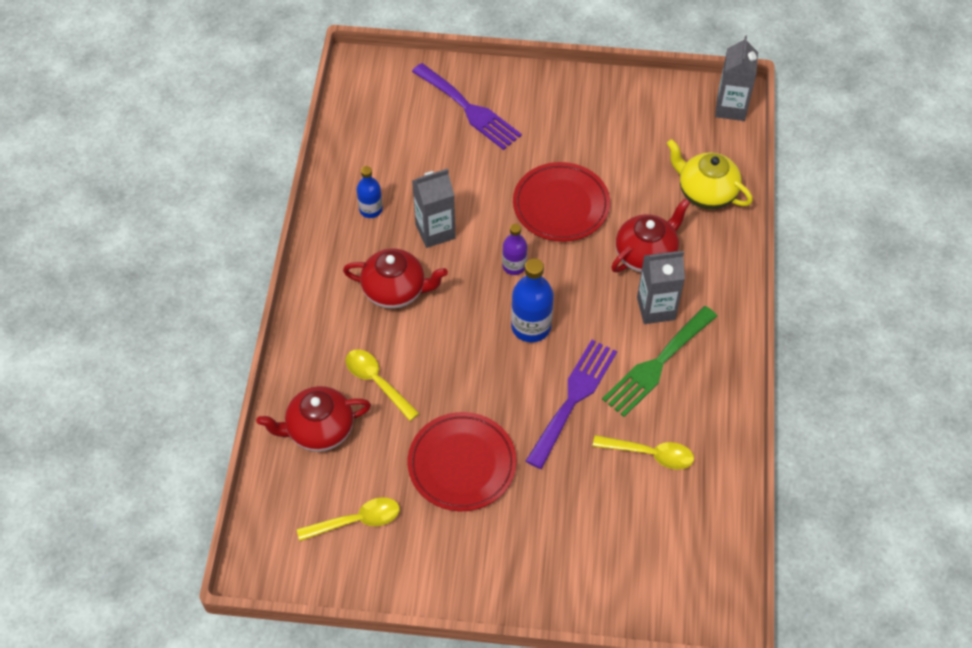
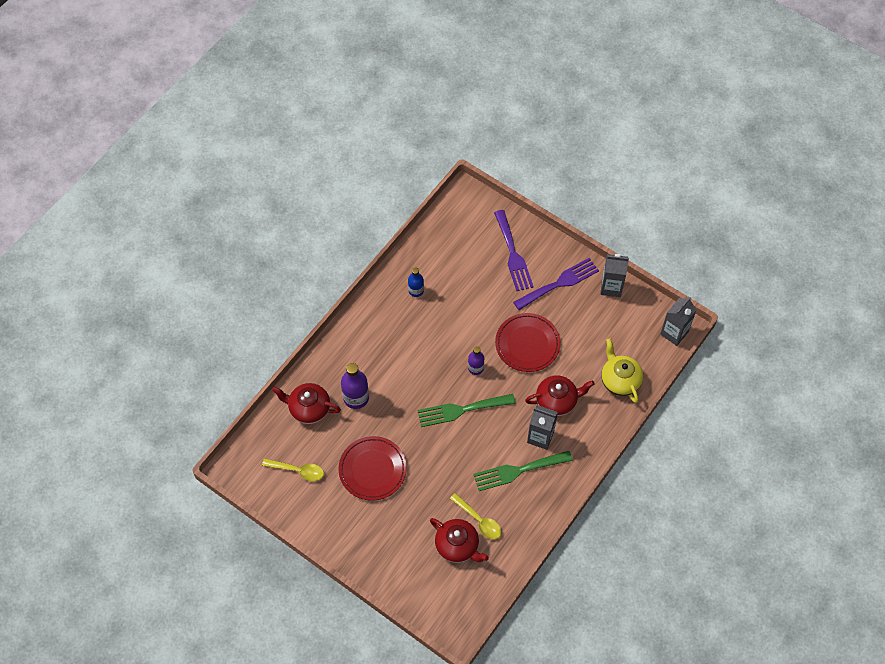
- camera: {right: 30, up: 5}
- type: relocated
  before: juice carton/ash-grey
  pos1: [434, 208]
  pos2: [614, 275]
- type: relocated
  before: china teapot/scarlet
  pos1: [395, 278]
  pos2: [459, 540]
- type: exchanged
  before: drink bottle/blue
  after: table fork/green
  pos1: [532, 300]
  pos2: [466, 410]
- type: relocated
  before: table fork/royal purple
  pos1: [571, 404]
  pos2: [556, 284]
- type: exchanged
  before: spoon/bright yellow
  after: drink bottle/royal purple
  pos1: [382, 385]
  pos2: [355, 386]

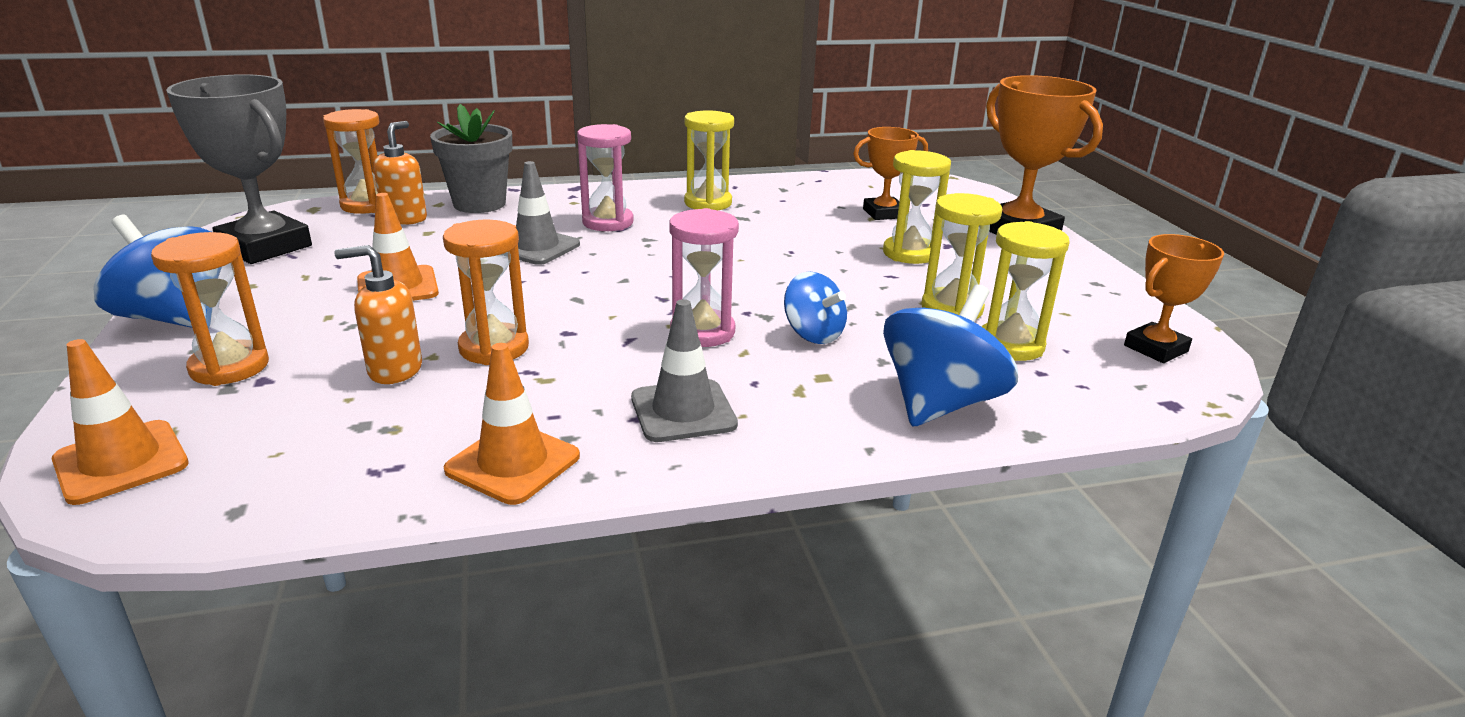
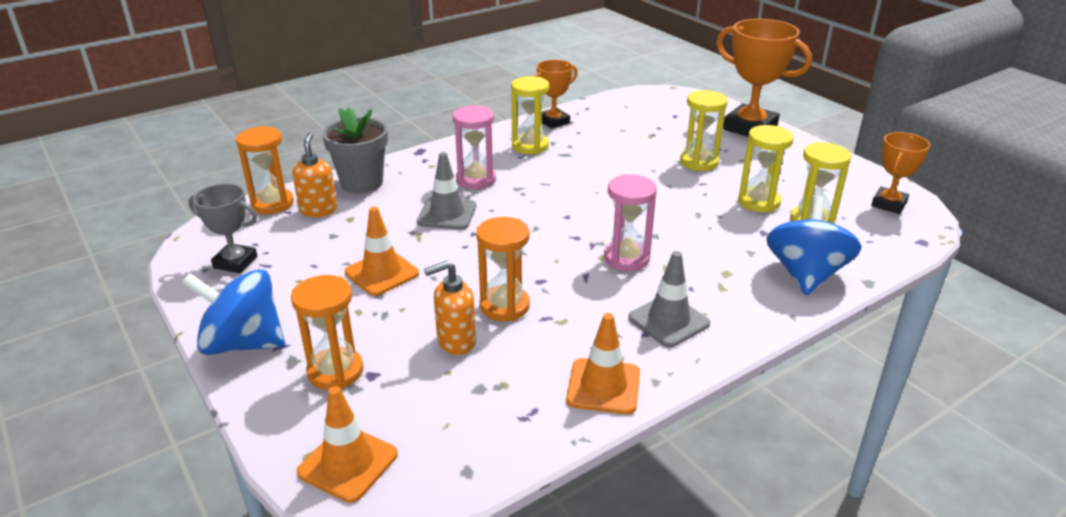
- camera: {right: -20, up: 5}
- type: size
  before: trophy/ash-grey
  pos1: [239, 169]
  pos2: [223, 228]
  scale: 0.59
- type: relocated
  before: trophy/bright orange
  pos1: [890, 173]
  pos2: [556, 94]
- type: missing
  before: whirligig/blue
  pos1: [815, 307]

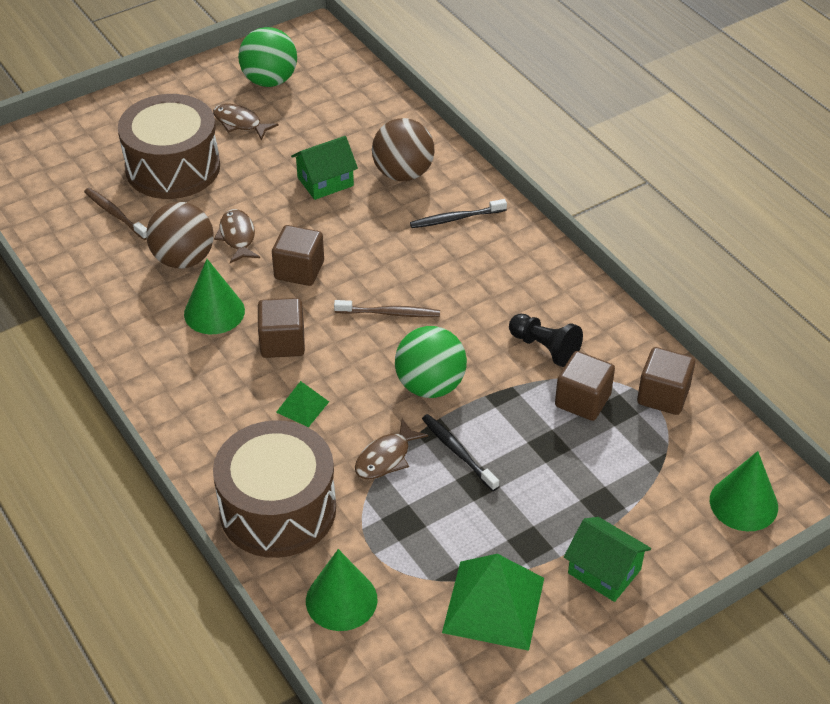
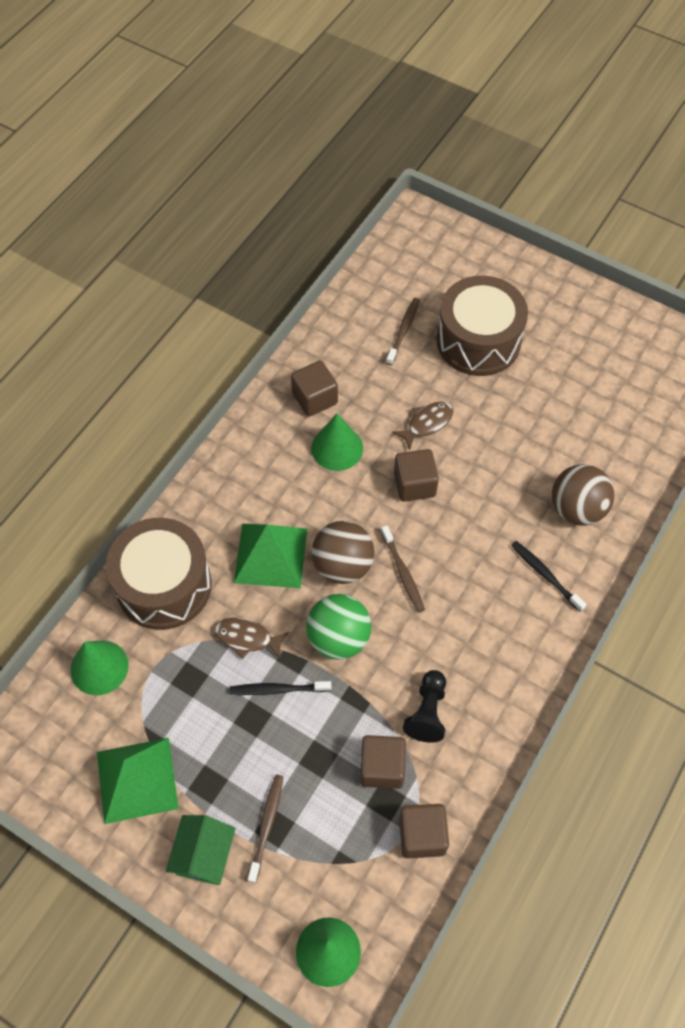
- camera: {right: 65, up: 15}
- type: missing
  before: play ball/green
  pos1: [267, 57]
- type: missing
  before: toy fish/brown
  pos1: [245, 122]
- type: missing
  before: cottage/green
  pos1: [324, 168]
- type: relocated
  before: play ball/brown
  pos1: [180, 235]
  pos2: [343, 552]
- type: relocated
  before: cube/brown
  pos1: [281, 328]
  pos2: [314, 389]
- type: size
  before: pyramid/green
  pos1: [302, 404]
  pos2: [270, 556]
  scale: 2.01
- type: spun
  before: dental brush/jet-black
  pos1: [460, 452]
  pos2: [280, 688]
  turn: -120
- type: appeared
  after: dental brush/brown
  pos2: [265, 829]

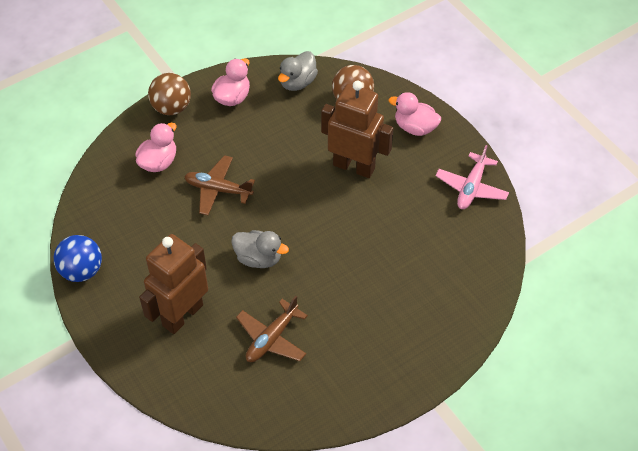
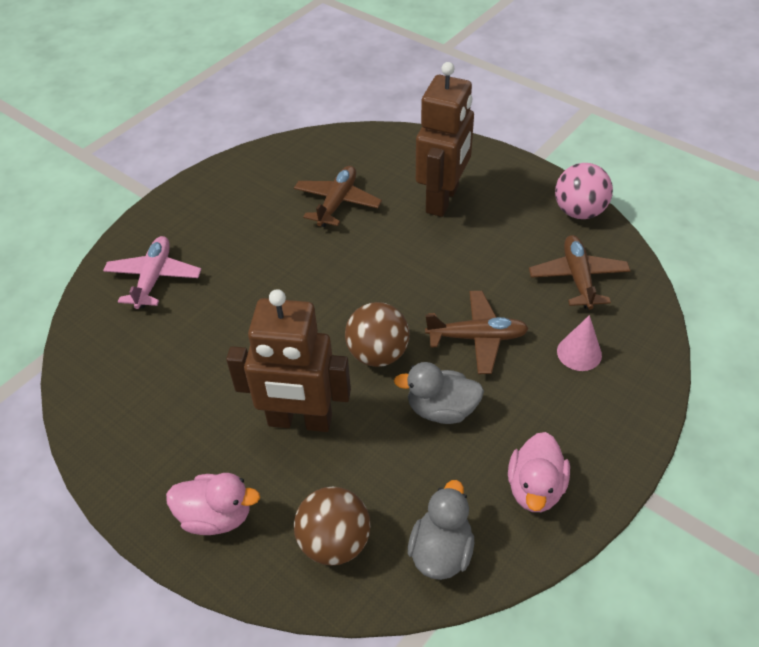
- camera: {right: 165, up: -5}
- type: relocated
  before: play ball/brown
  pos1: [169, 94]
  pos2: [377, 334]
- type: exchanged
  before: toy duck/pink
  after: cone shape/pink
  pos1: [156, 147]
  pos2: [579, 343]
- type: relocated
  before: aeroplane/pink
  pos1: [472, 177]
  pos2: [152, 272]
- type: relocated
  before: toy duck/ash-grey
  pos1: [260, 249]
  pos2: [439, 393]
- type: colour
  before: play ball/blue
  after: play ball/pink
  pos1: [78, 258]
  pos2: [584, 191]
- type: appeared
  after: aeroplane/brown
  pos2: [579, 272]

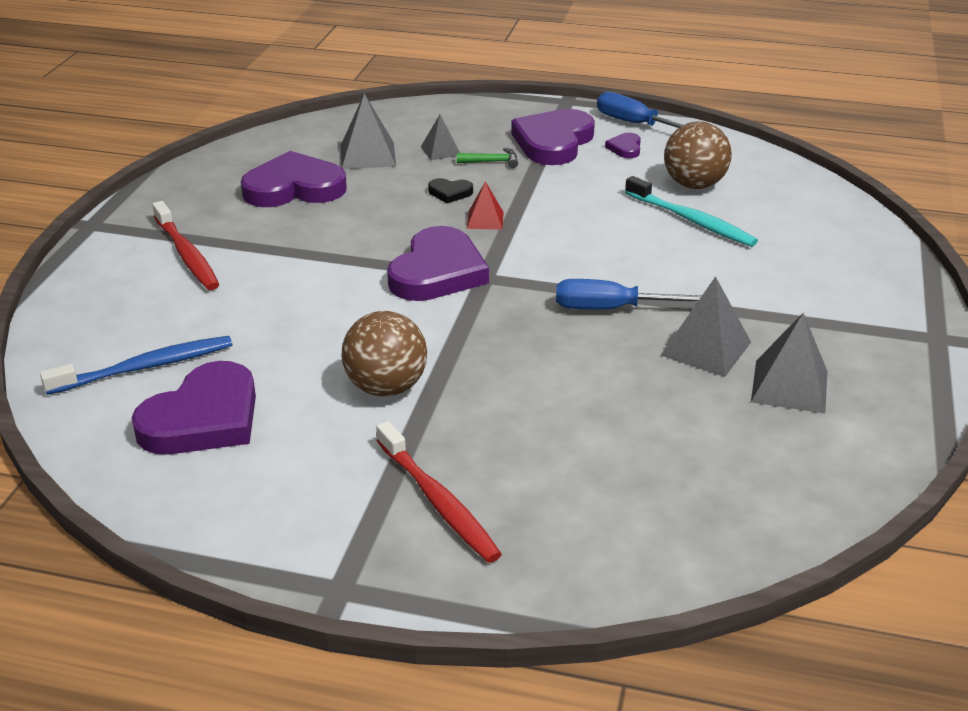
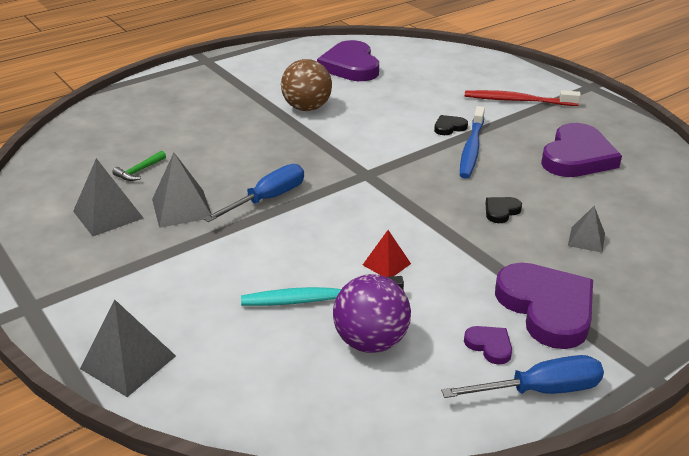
- camera: {right: 130, up: 0}
- type: relocated
  before: pyramid/ash-grey
  pos1: [368, 131]
  pos2: [128, 348]
- type: colour
  before: play ball/brown
  after: play ball/royal purple
  pos1: [698, 155]
  pos2: [372, 313]
- type: relocated
  before: carpenter's hammer/green
  pos1: [487, 158]
  pos2: [139, 165]
- type: relocated
  before: pyramid/scarlet
  pos1: [485, 205]
  pos2: [387, 253]
- type: missing
  before: heart shape/royal purple
  pos1: [438, 263]
- type: relocated
  before: dental brush/blue
  pos1: [136, 365]
  pos2: [472, 142]
- type: missing
  before: dental brush/scarlet
  pos1: [439, 492]
- type: appeared
  after: heart shape/jet-black
  pos2: [451, 125]

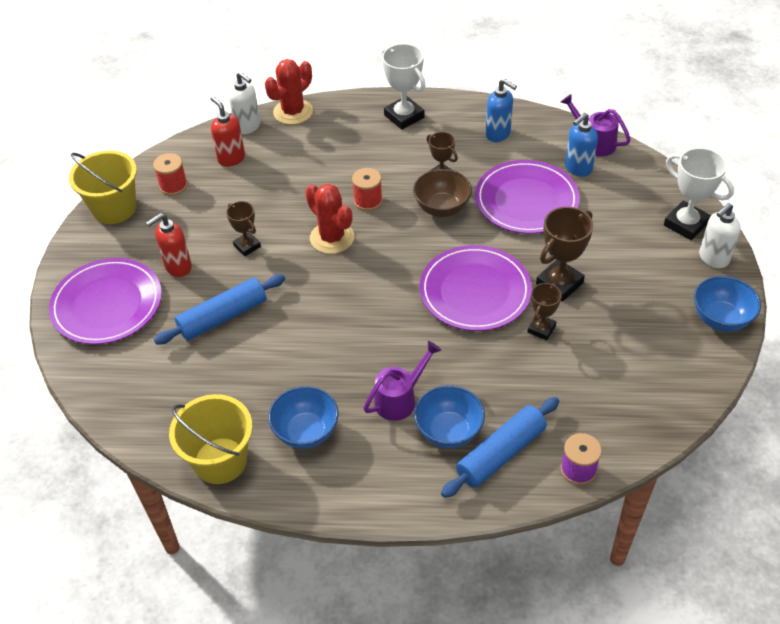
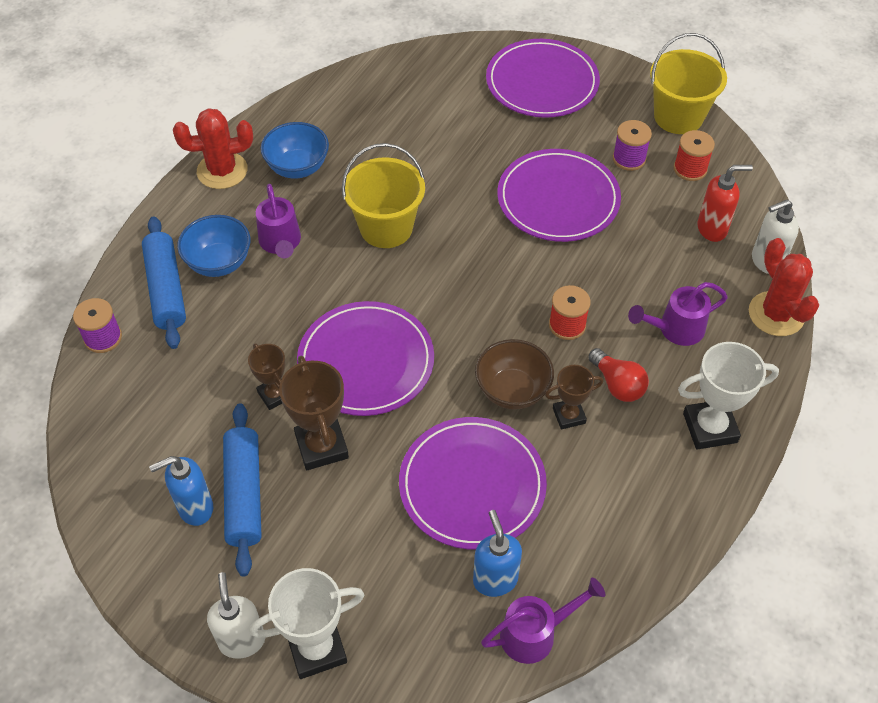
- camera: {right: 115, up: 5}
- type: relocated
  before: soap pump/blue
  pos1: [501, 110]
  pos2: [181, 491]
- type: relocated
  before: saguaro cactus/scarlet
  pos1: [329, 219]
  pos2: [213, 148]
- type: exchanged
  before: trophy/brown
  after: flat dish/royal purple
  pos1: [243, 228]
  pos2: [559, 195]
- type: missing
  before: soap pump/scarlet
  pos1: [169, 245]
- type: relocated
  before: rolling pin/blue
  pos1: [219, 309]
  pos2: [242, 489]
- type: missing
  before: bowl/blue
  pos1: [727, 303]
- type: relocated
  before: sand bucket/bright yellow
  pos1: [211, 439]
  pos2: [383, 195]
- type: appeared
  after: spool/royal purple
  pos2: [632, 145]
- type: appeared
  after: sprinkling can/royal purple
  pos2: [678, 314]
- type: appeared
  after: light bulb/scarlet
  pos2: [618, 375]

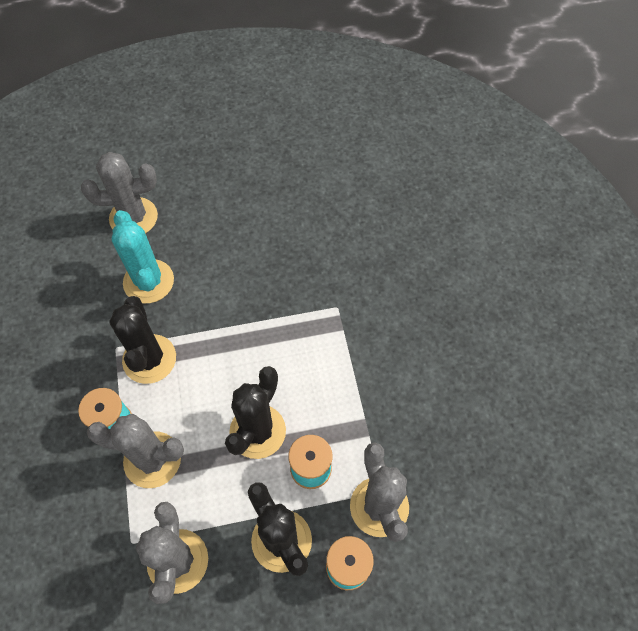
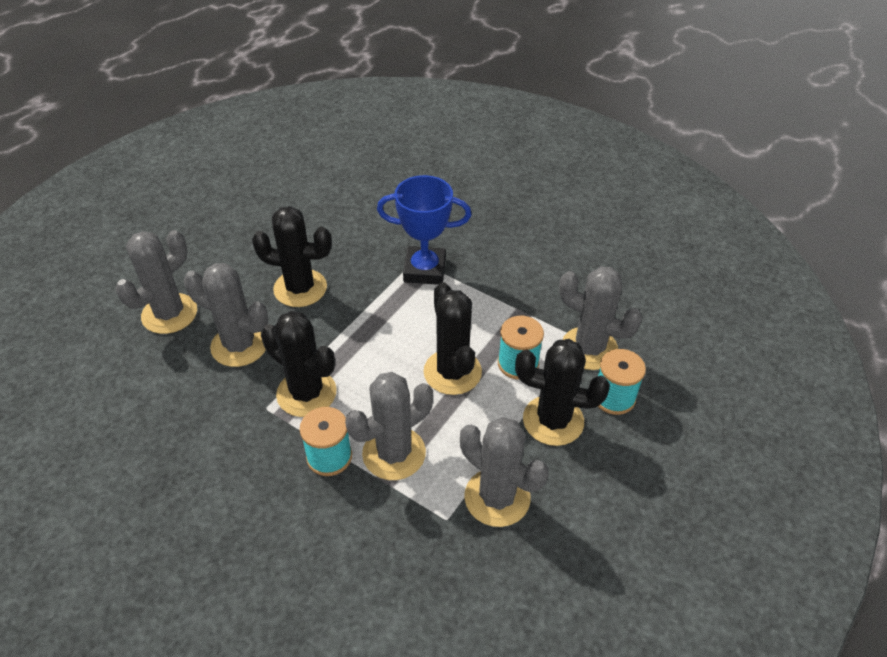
- camera: {right: -45, up: -15}
- type: colour
  before: saguaro cactus/turquoise
  after: saguaro cactus/ash-grey
  pos1: [143, 256]
  pos2: [226, 315]
- type: appeared
  after: trophy/blue
  pos2: [424, 230]
- type: appeared
  after: saguaro cactus/jet-black
  pos2: [292, 256]

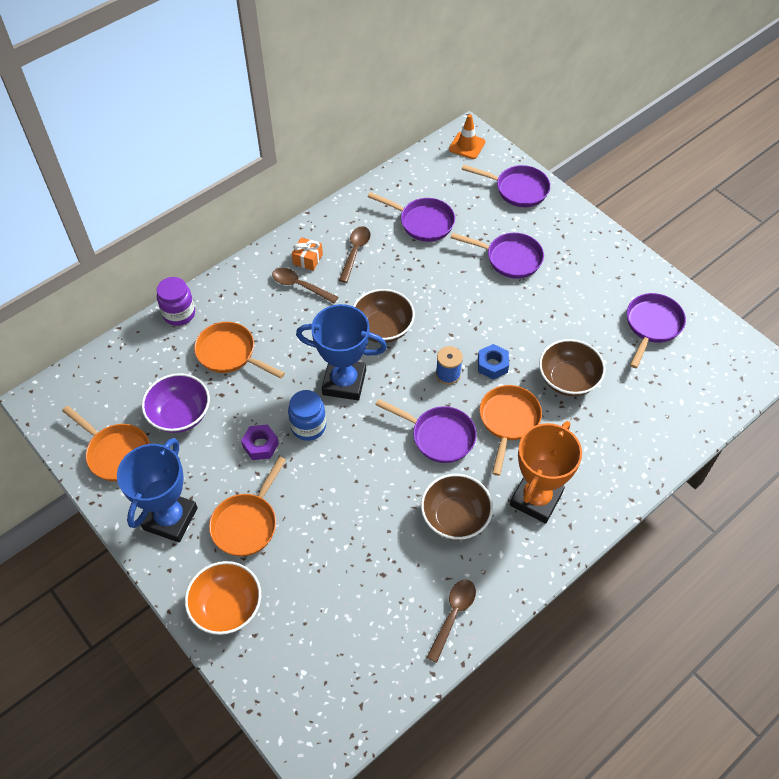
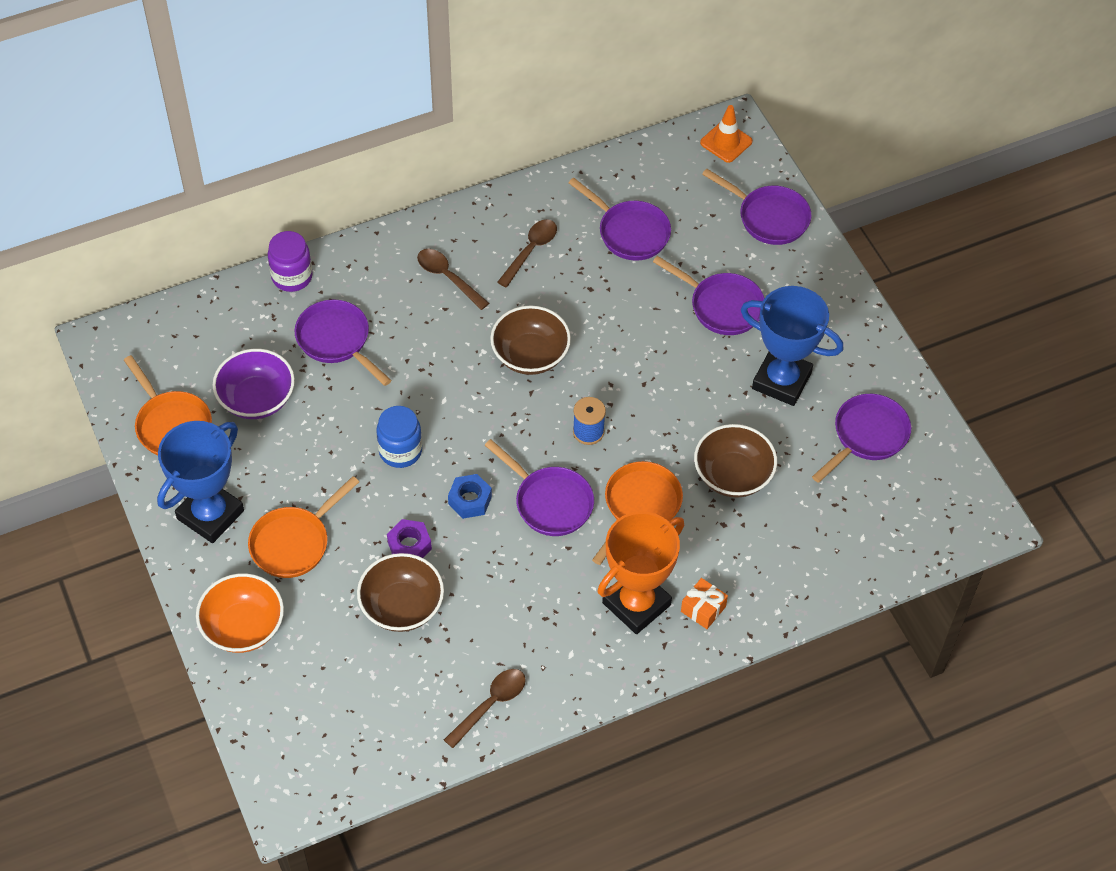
- camera: {right: 15, up: 0}
- type: relocated
  before: gift/bright orange
  pos1: [307, 254]
  pos2: [704, 603]
- type: relocated
  before: trophy/blue
  pos1: [341, 352]
  pos2: [792, 346]
- type: colour
  before: skillet/bright orange
  after: skillet/royal purple
  pos1: [239, 350]
  pos2: [343, 342]
- type: relocated
  before: hexagon nut/blue
  pos1: [493, 362]
  pos2: [470, 496]
- type: relocated
  before: hexagon nut/royal purple
  pos1: [260, 442]
  pos2: [409, 538]
- type: relocated
  before: bowl/brown
  pos1: [457, 507]
  pos2: [400, 592]

